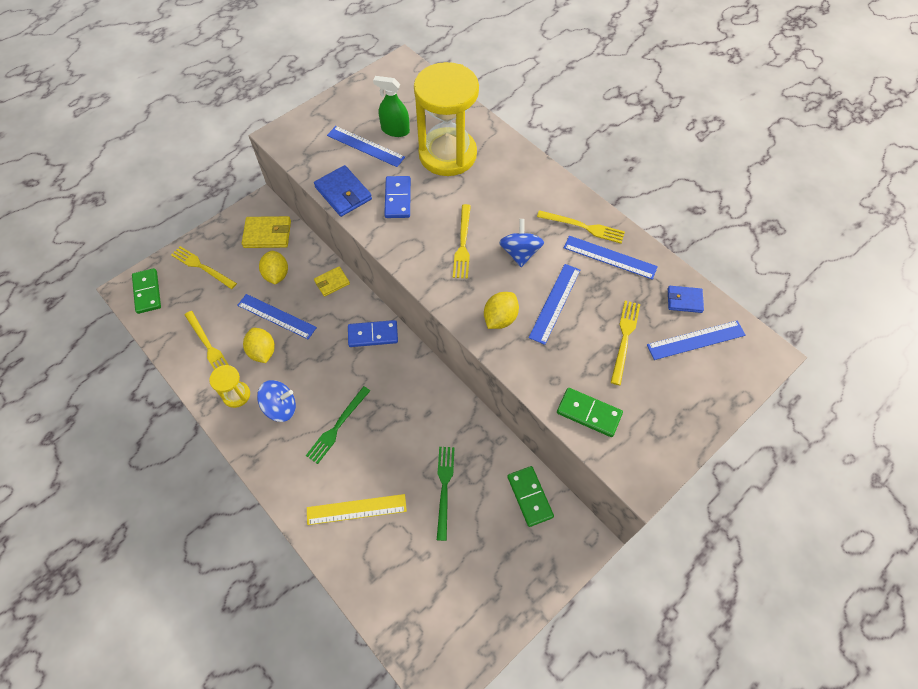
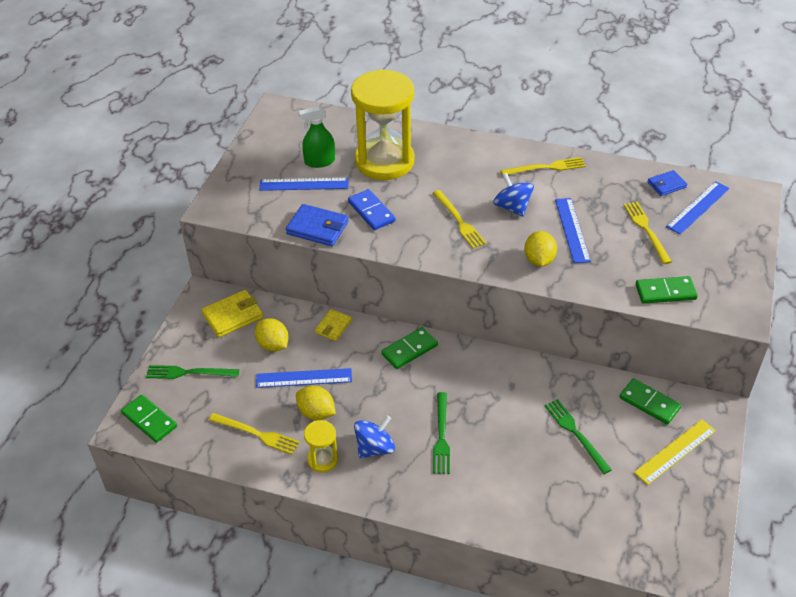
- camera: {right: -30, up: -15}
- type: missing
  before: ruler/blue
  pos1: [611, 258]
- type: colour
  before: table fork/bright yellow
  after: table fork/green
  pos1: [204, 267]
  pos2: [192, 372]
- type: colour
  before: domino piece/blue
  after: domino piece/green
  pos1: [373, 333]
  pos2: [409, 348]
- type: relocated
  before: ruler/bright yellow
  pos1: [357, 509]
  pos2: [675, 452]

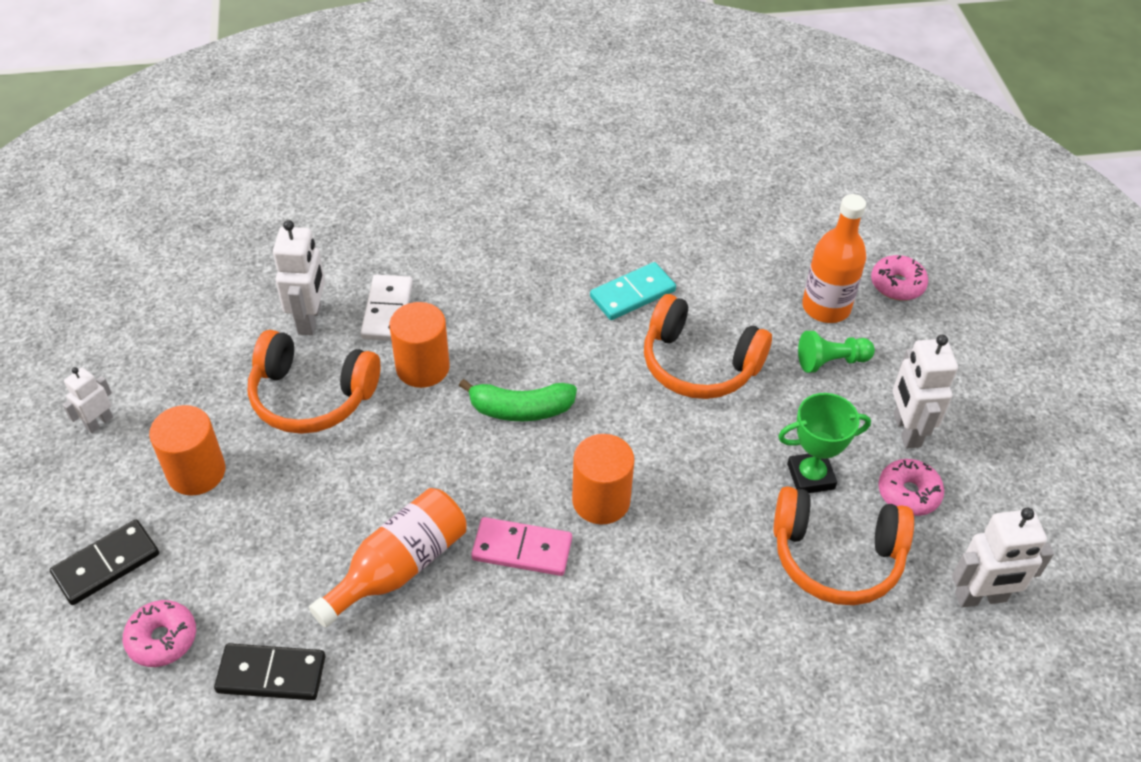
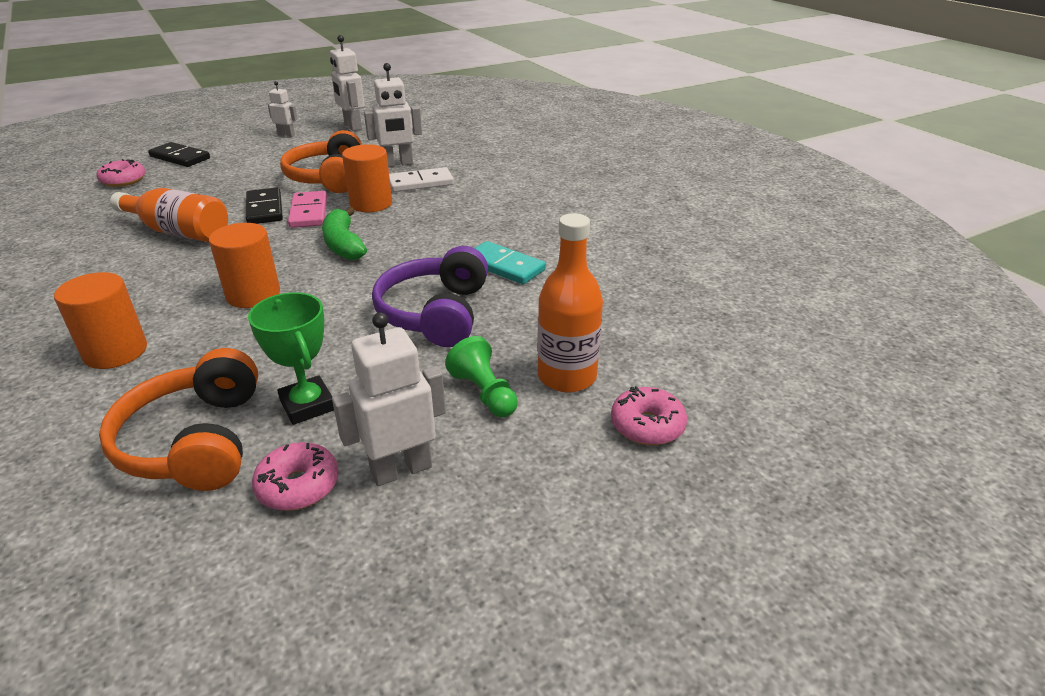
- camera: {right: 70, up: -15}
- type: colour
  before: headphones/bright orange
  after: headphones/royal purple
  pos1: [708, 346]
  pos2: [430, 296]
- type: relocated
  before: solid cylinder/bright orange
  pos1: [187, 450]
  pos2: [100, 320]
- type: relocated
  before: robot figure/white
  pos1: [1003, 558]
  pos2: [347, 83]
- type: relocated
  before: domino piece/pink
  pos1: [521, 546]
  pos2: [307, 209]
- type: relocated
  before: domino piece/jet-black
  pos1: [269, 671]
  pos2: [264, 205]

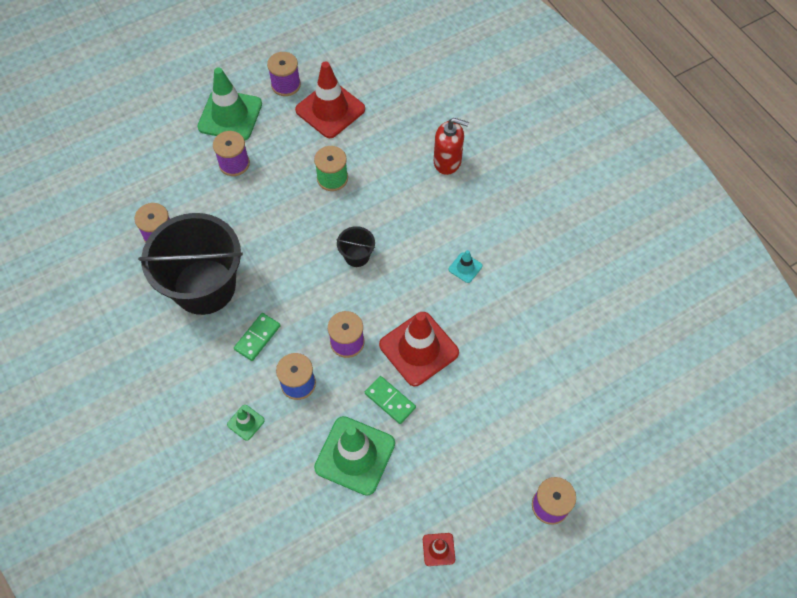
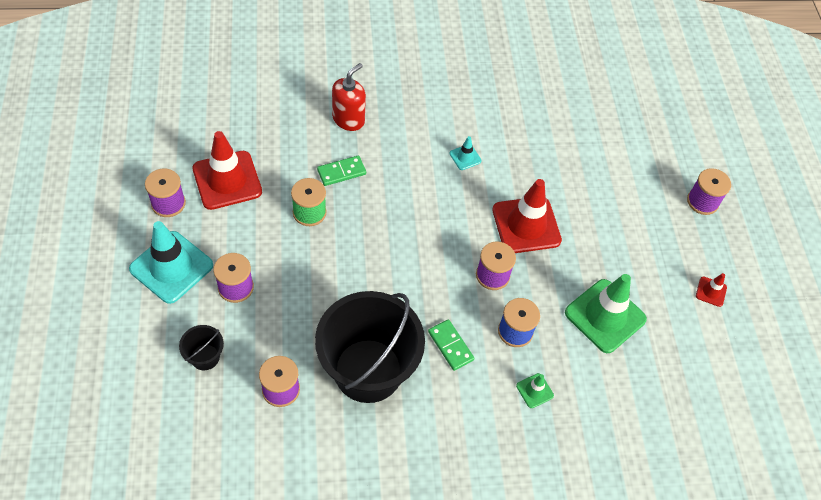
- camera: {right: -70, up: -5}
- type: colour
  before: traffic cone/green
  after: traffic cone/turquoise
  pos1: [229, 104]
  pos2: [171, 262]
- type: relocated
  before: sand bucket/jet-black
  pos1: [355, 246]
  pos2: [201, 347]
- type: relocated
  before: domino piece/green
  pos1: [390, 400]
  pos2: [341, 170]

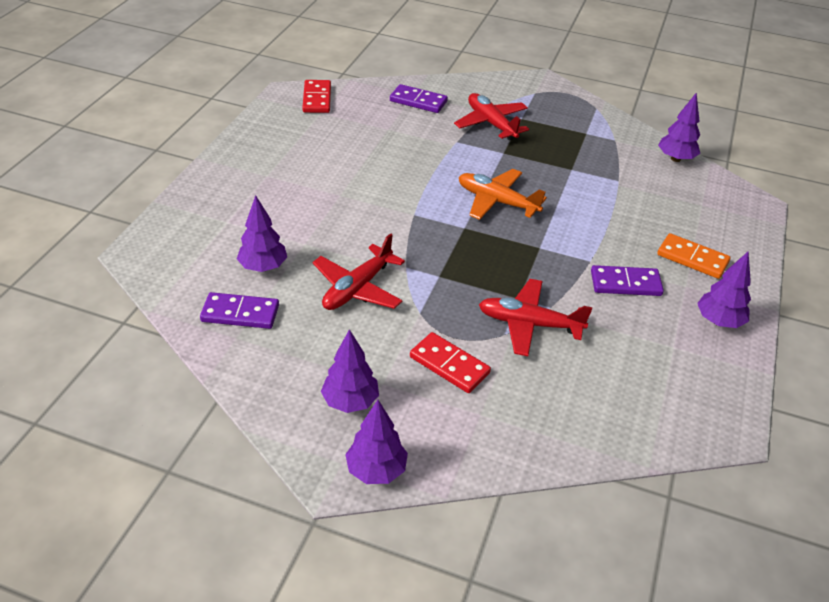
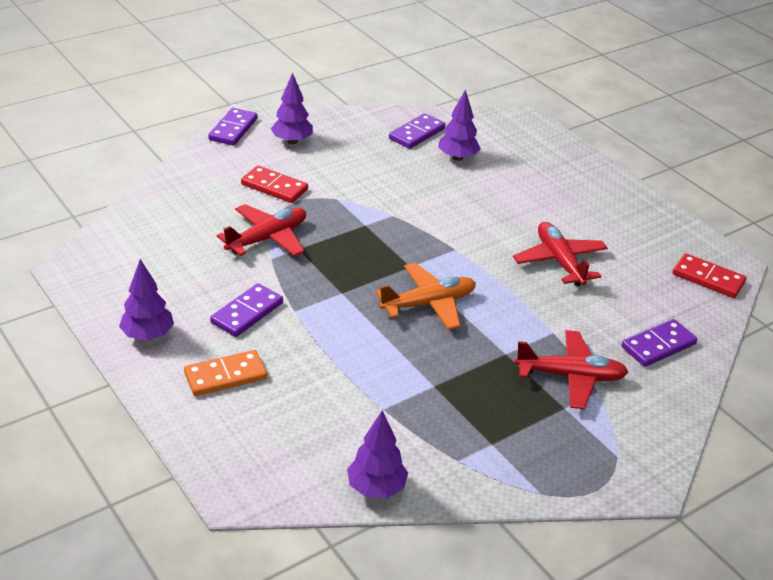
- camera: {right: 125, up: -5}
- type: relocated
  before: aeroplane/scarlet
  pos1: [358, 271]
  pos2: [560, 254]
- type: spun
  before: domino piece/scarlet
  pos1: [450, 362]
  pos2: [274, 184]
  turn: 45
- type: exchanged
  before: tree/royal purple
  after: domino piece/royal purple
  pos1: [376, 442]
  pos2: [232, 127]

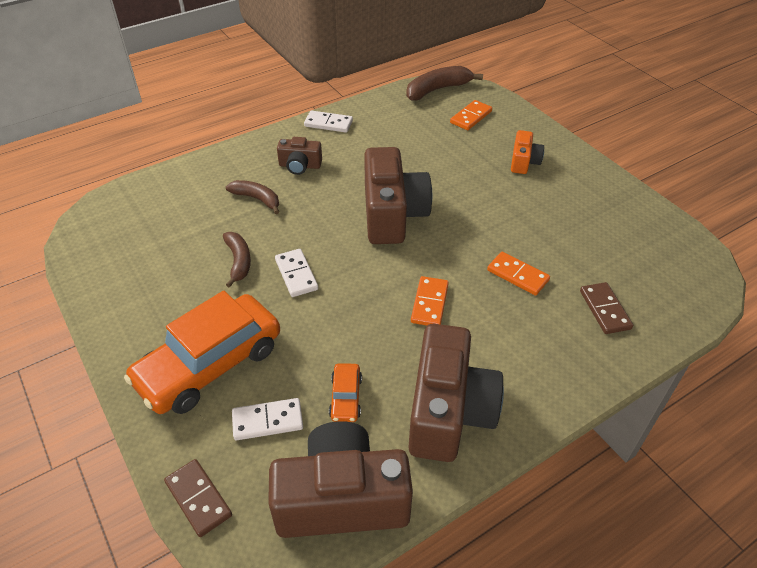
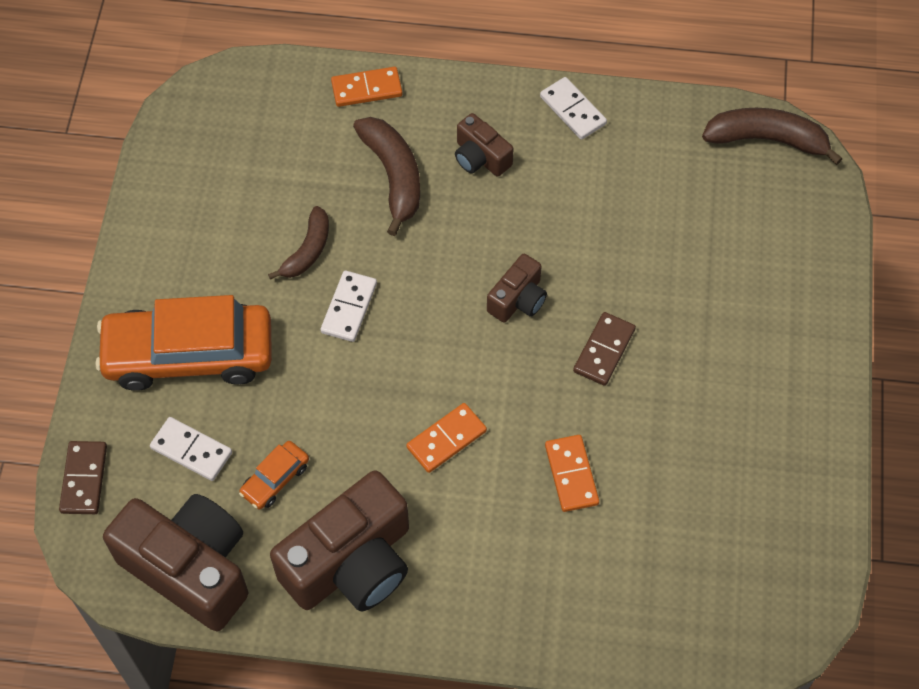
- camera: {right: 40, up: 15}
- type: relocated
  before: domino piece/bright orange
  pos1: [471, 115]
  pos2: [366, 87]
- type: missing
  before: camera/bright orange
  pos1: [527, 152]
- type: size
  before: camera/brown
  pos1: [398, 195]
  pos2: [517, 288]
  scale: 0.5
- type: size
  before: toy banana/brown
  pos1: [252, 197]
  pos2: [386, 176]
  scale: 1.52
- type: relocated
  before: domino piece/brown
  pos1: [606, 308]
  pos2: [604, 349]

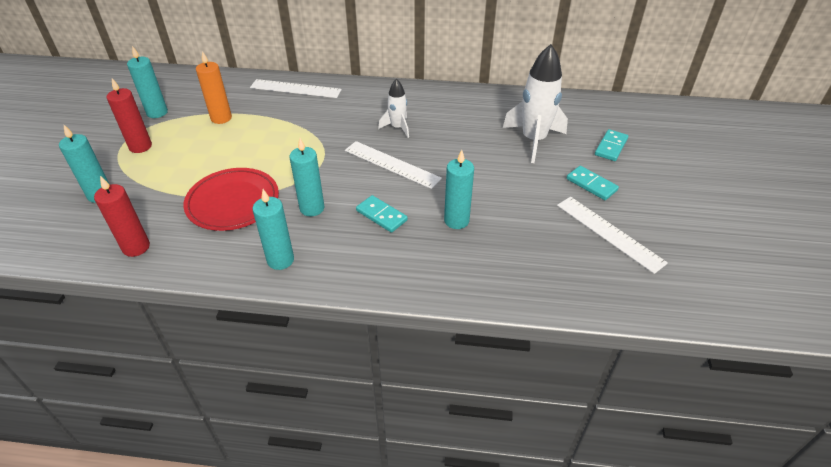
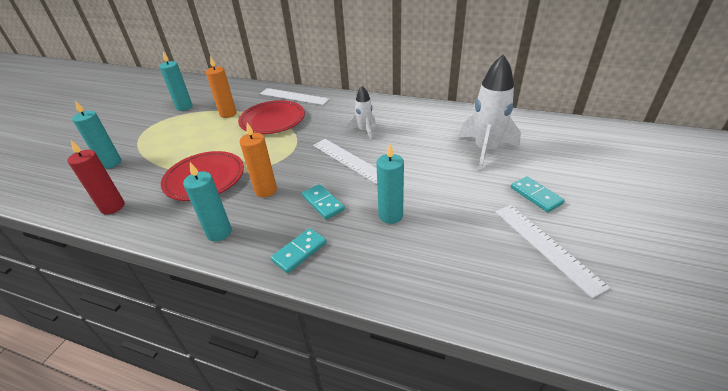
- camera: {right: 15, up: -5}
- type: missing
  before: pillar candle/scarlet
  pos1: [129, 115]
- type: relocated
  before: domino piece/turquoise
  pos1: [611, 145]
  pos2: [299, 250]
- type: colour
  before: pillar candle/turquoise
  after: pillar candle/bright orange
  pos1: [306, 177]
  pos2: [258, 159]
- type: appeared
  after: flat dish/scarlet
  pos2: [271, 117]

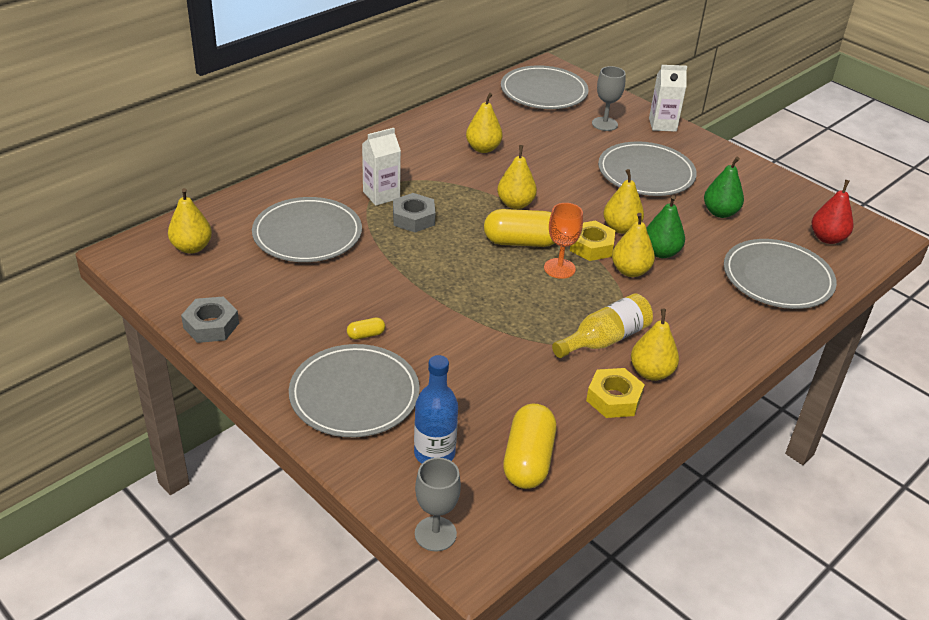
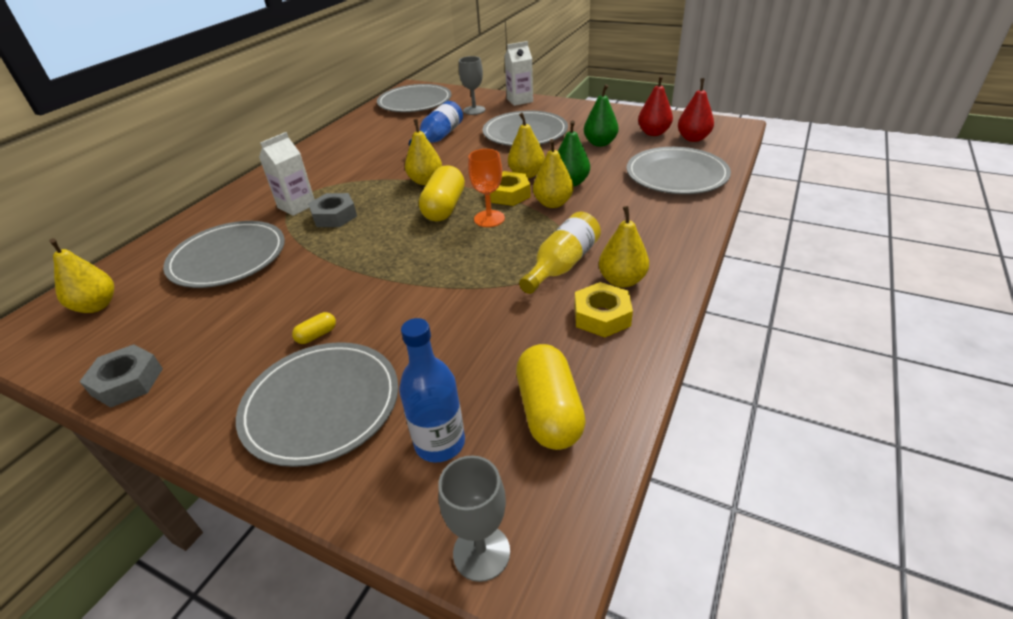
- camera: {right: -15, up: 0}
- type: missing
  before: pear fruit/bright yellow
  pos1: [484, 123]
- type: spun
  before: pill shape/bright yellow
  pos1: [519, 228]
  pos2: [442, 193]
  turn: -60
- type: appeared
  after: pear fruit/scarlet
  pos2: [655, 105]
- type: appeared
  after: drink bottle/blue
  pos2: [436, 123]

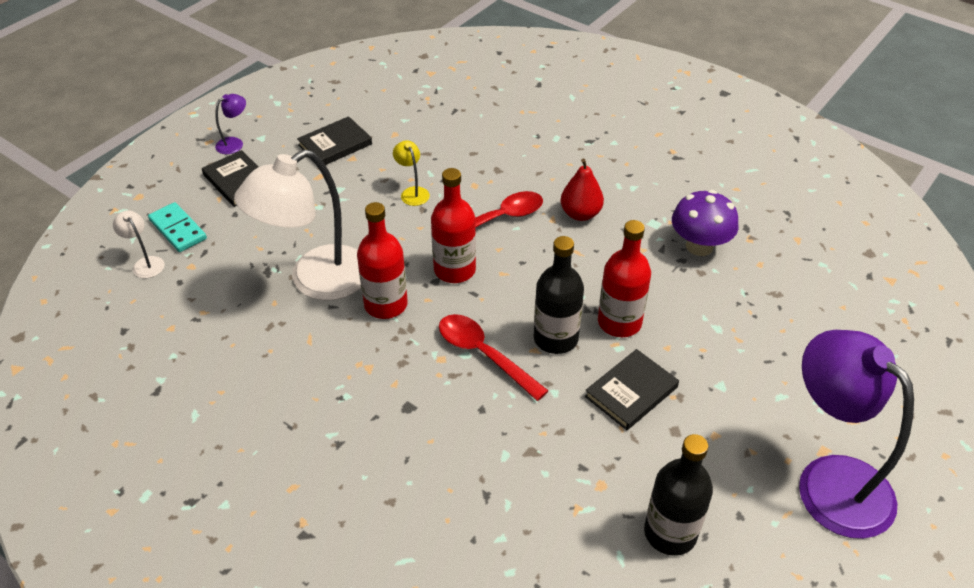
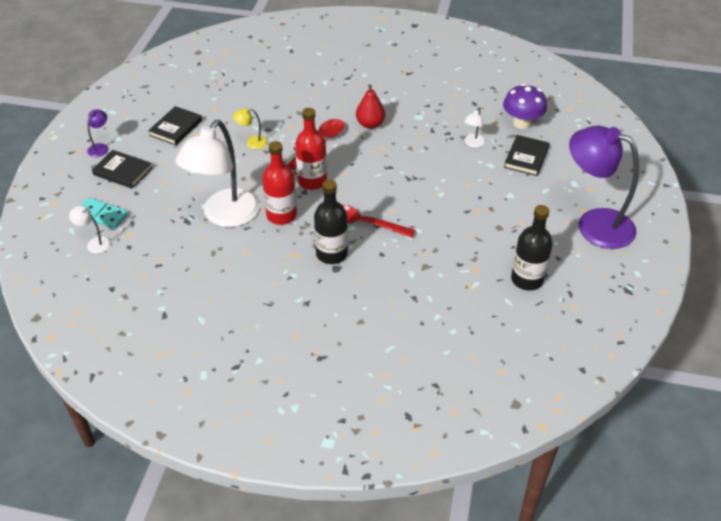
- camera: {right: -25, up: 0}
- type: spun
  before: reading lamp/bright yellow
  pos1: [411, 173]
  pos2: [250, 128]
  turn: -45
- type: relocated
  before: toadstool/royal purple
  pos1: [705, 223]
  pos2: [525, 106]
- type: missing
  before: drink bottle/scarlet
  pos1: [624, 278]
- type: relocated
  before: drink bottle/jet-black
  pos1: [559, 295]
  pos2: [331, 221]
- type: relocated
  before: hardcover/jet-black
  pos1: [632, 389]
  pos2: [527, 155]
- type: appeared
  after: reading lamp/white
  pos2: [474, 128]

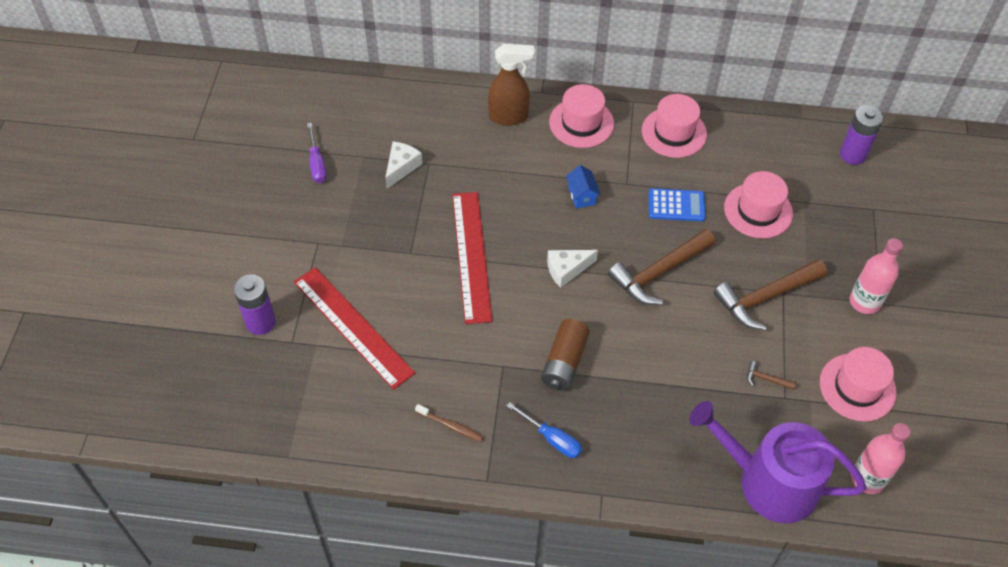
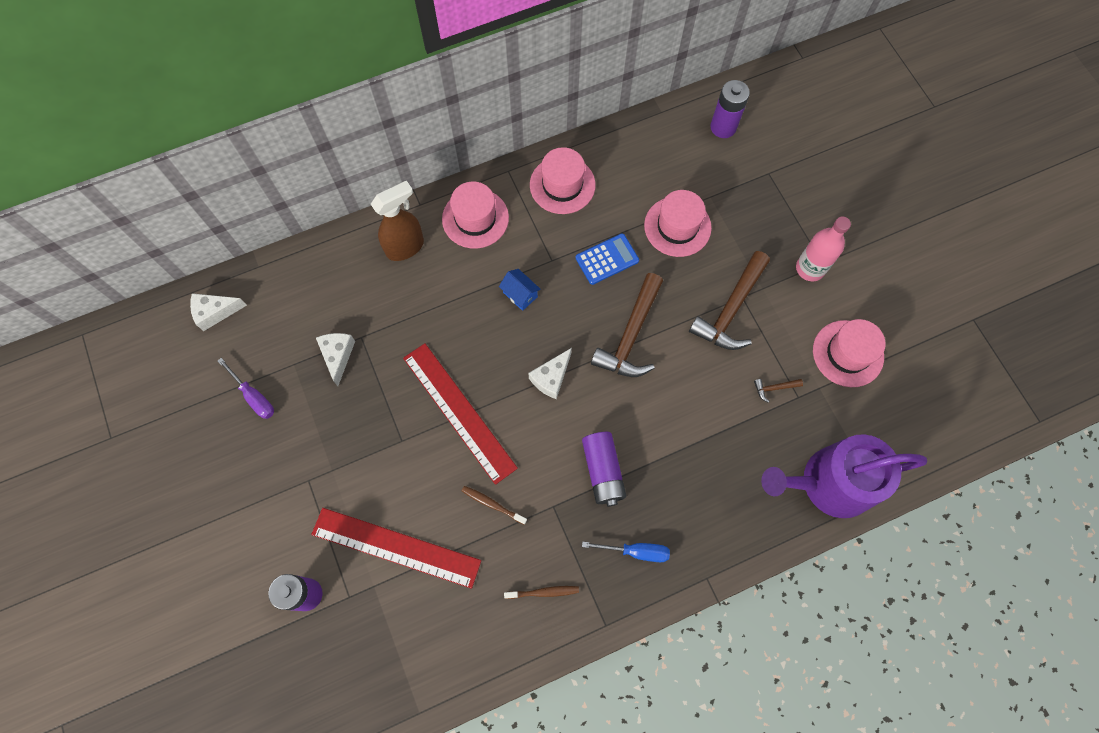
- camera: {right: -30, up: 15}
- type: colour
  before: power cell/brown
  after: power cell/royal purple
  pos1: [565, 355]
  pos2: [604, 469]
- type: missing
  before: drink bottle/pink
  pos1: [880, 458]
- type: appeared
  after: cheese wedge/white
  pos2: [218, 312]
- type: appeared
  after: dental brush/brown
  pos2: [494, 505]

